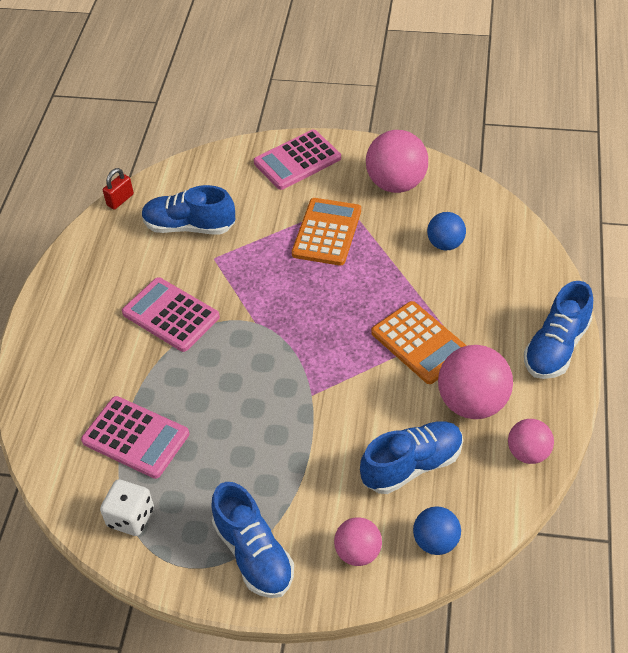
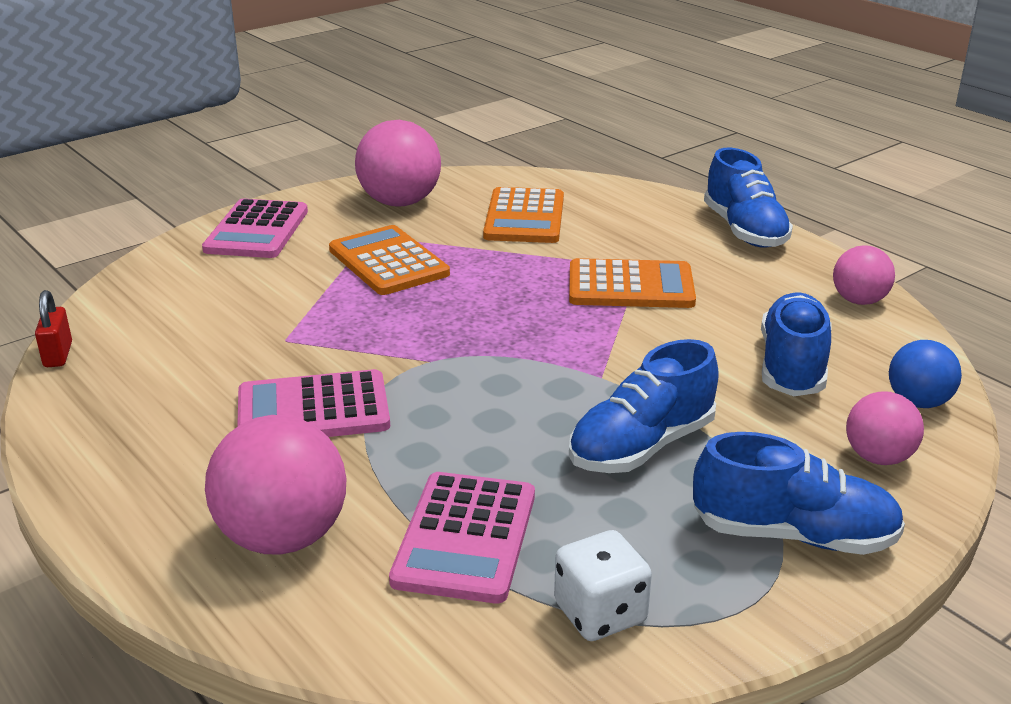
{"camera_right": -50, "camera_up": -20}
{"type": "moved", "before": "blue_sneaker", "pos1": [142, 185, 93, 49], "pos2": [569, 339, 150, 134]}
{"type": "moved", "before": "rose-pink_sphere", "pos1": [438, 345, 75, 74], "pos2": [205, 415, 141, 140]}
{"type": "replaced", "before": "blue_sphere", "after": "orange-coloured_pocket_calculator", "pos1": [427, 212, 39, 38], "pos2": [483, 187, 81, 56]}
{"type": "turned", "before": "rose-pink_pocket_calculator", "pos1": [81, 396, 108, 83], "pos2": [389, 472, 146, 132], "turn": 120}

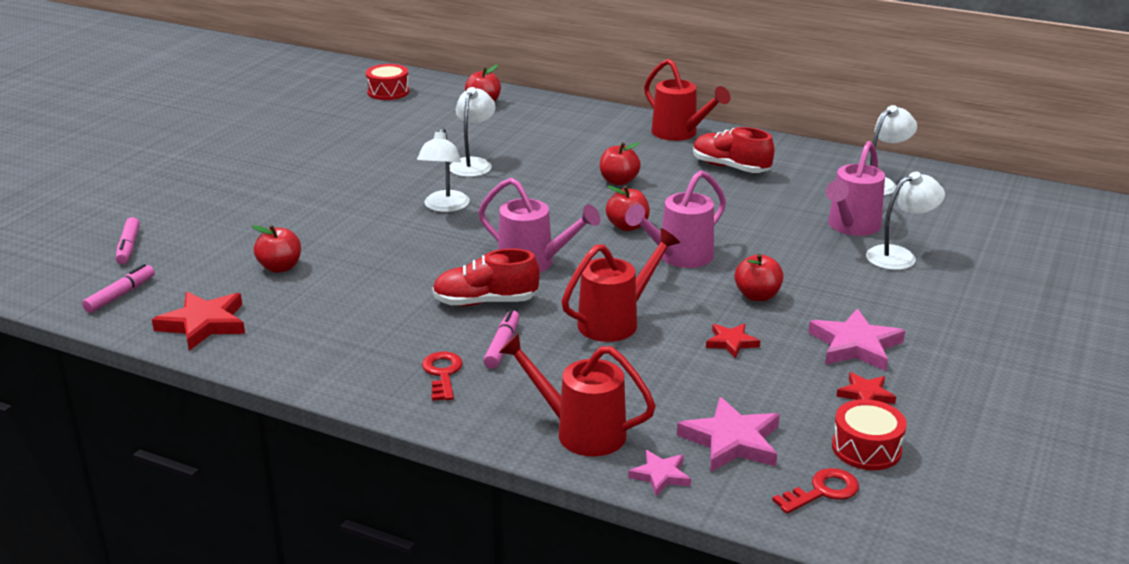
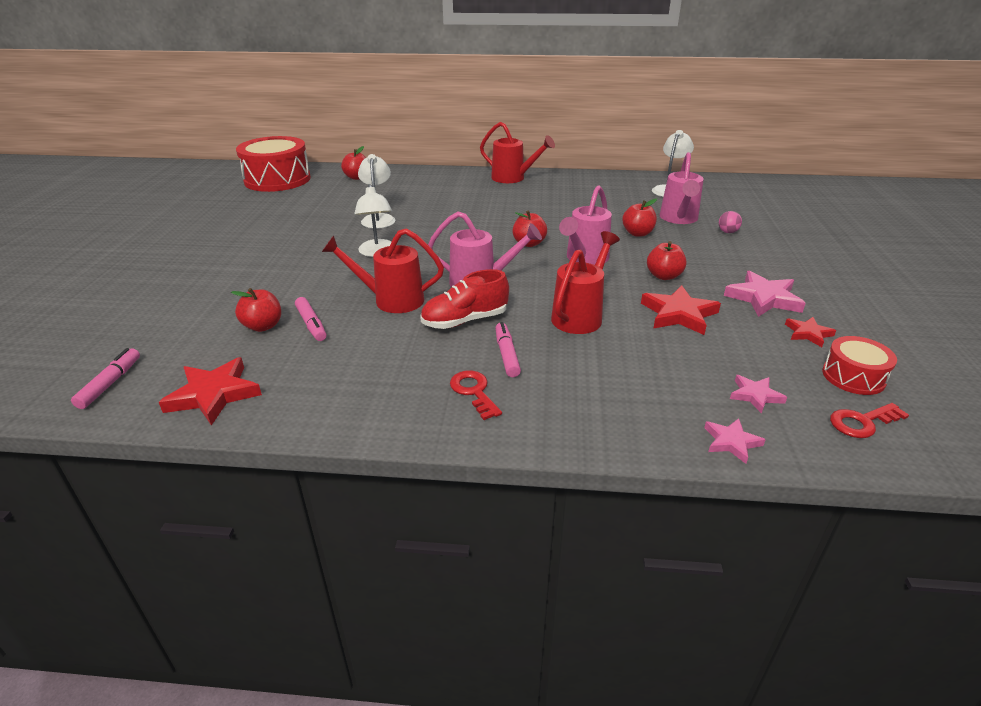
{"camera_right": -20, "camera_up": 5}
{"type": "removed", "before": "scarlet_sneaker", "pos1": [693, 127, 81, 46]}
{"type": "moved", "before": "rose-pink_felt_pen", "pos1": [116, 217, 24, 47], "pos2": [295, 297, 31, 44]}
{"type": "moved", "before": "scarlet_watering_can", "pos1": [499, 333, 157, 124], "pos2": [322, 228, 122, 85]}
{"type": "moved", "before": "scarlet_apple_fruit", "pos1": [600, 142, 41, 43], "pos2": [622, 198, 35, 39]}
{"type": "replaced", "before": "snow-white_lamp", "after": "rose-pink_sphere", "pos1": [866, 172, 79, 98], "pos2": [719, 211, 23, 22]}
{"type": "turned", "before": "scarlet_latchkey", "pos1": [772, 468, 87, 46], "pos2": [830, 403, 79, 35], "turn": -150}
{"type": "resized", "before": "scarlet_toy_drum", "pos1": [366, 64, 43, 36], "pos2": [236, 136, 75, 56], "scale": 1.97}
{"type": "resized", "before": "rose-pink_five-pointed_star", "pos1": [677, 397, 103, 75], "pos2": [730, 375, 57, 39], "scale": 0.57}
{"type": "resized", "before": "scarlet_five-pointed_star", "pos1": [706, 323, 54, 36], "pos2": [641, 285, 80, 50], "scale": 1.75}

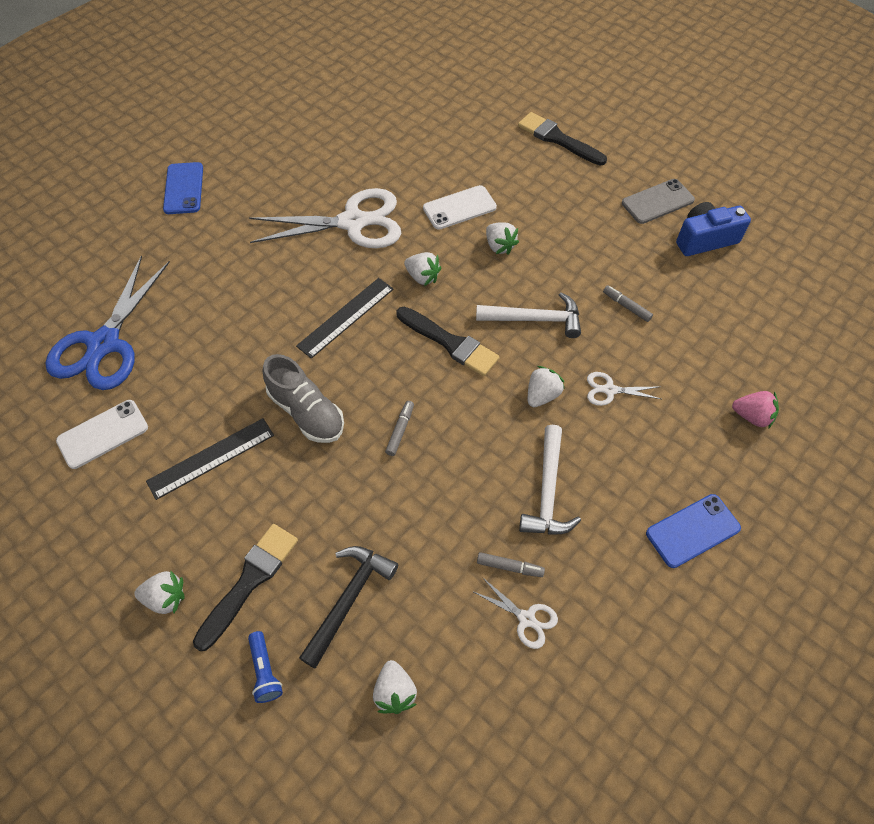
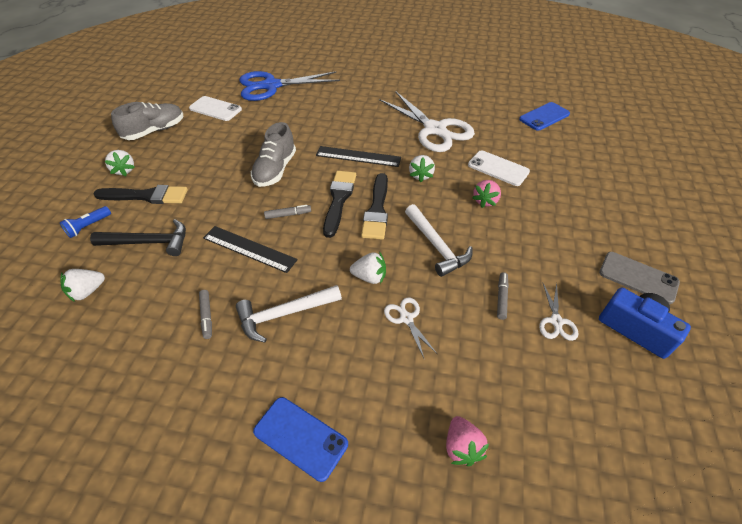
{"camera_right": 60, "camera_up": -10}
{"type": "added", "after": "grey_sneaker", "pos2": [111, 102, 72, 38]}
{"type": "moved", "before": "ebony_straightedge", "pos1": [146, 418, 128, 82], "pos2": [203, 226, 95, 47]}
{"type": "moved", "before": "blue_mobile_phone", "pos1": [163, 162, 40, 52], "pos2": [519, 102, 51, 29]}
{"type": "moved", "before": "snow-white_pair_of_scissors", "pos1": [472, 577, 86, 72], "pos2": [539, 283, 39, 58]}
{"type": "moved", "before": "ebony_paintbrush", "pos1": [518, 112, 89, 53], "pos2": [323, 171, 33, 67]}
{"type": "recoloured", "before": "snow-white_berry", "after": "rose-pink_berry", "pos1": [486, 222, 33, 33], "pos2": [472, 180, 29, 28]}

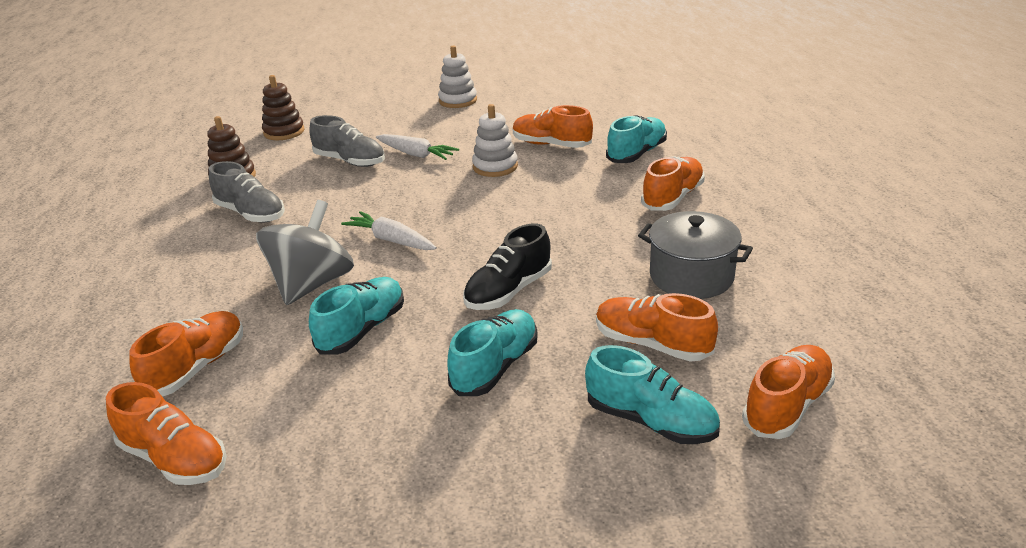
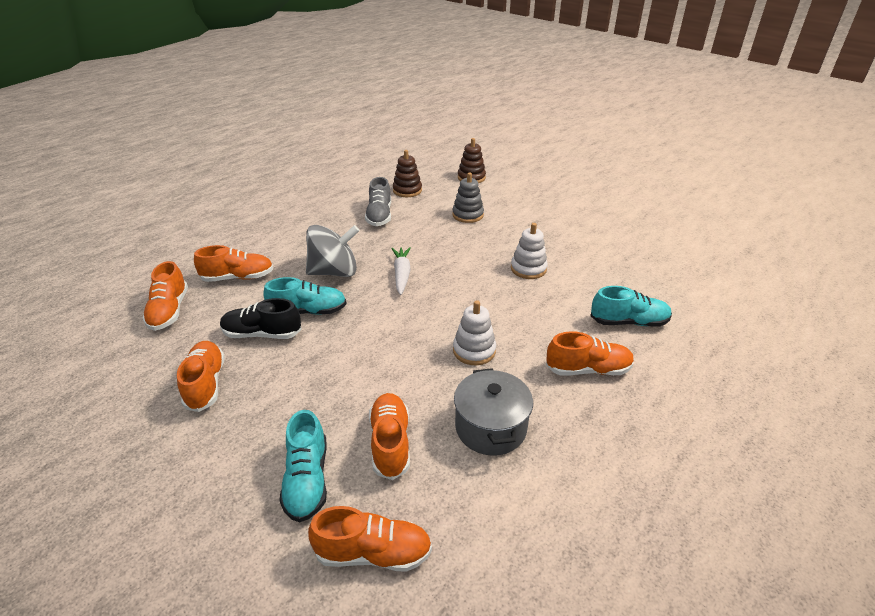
{"camera_right": 50, "camera_up": 5}
{"type": "removed", "before": "snow-white_carrot", "pos1": [376, 134, 83, 26]}
{"type": "removed", "before": "teal_sneaker", "pos1": [447, 309, 91, 87]}
{"type": "moved", "before": "snow-white_stacking_rings", "pos1": [438, 45, 39, 63], "pos2": [453, 300, 43, 65]}
{"type": "moved", "before": "ebony_sneaker", "pos1": [463, 223, 89, 87], "pos2": [220, 298, 82, 41]}
{"type": "moved", "before": "orange-coloured_sneaker", "pos1": [513, 105, 80, 43], "pos2": [177, 341, 48, 71]}
{"type": "replaced", "before": "grey_sneaker", "after": "grey_stacking_rings", "pos1": [309, 115, 76, 52], "pos2": [452, 172, 32, 51]}

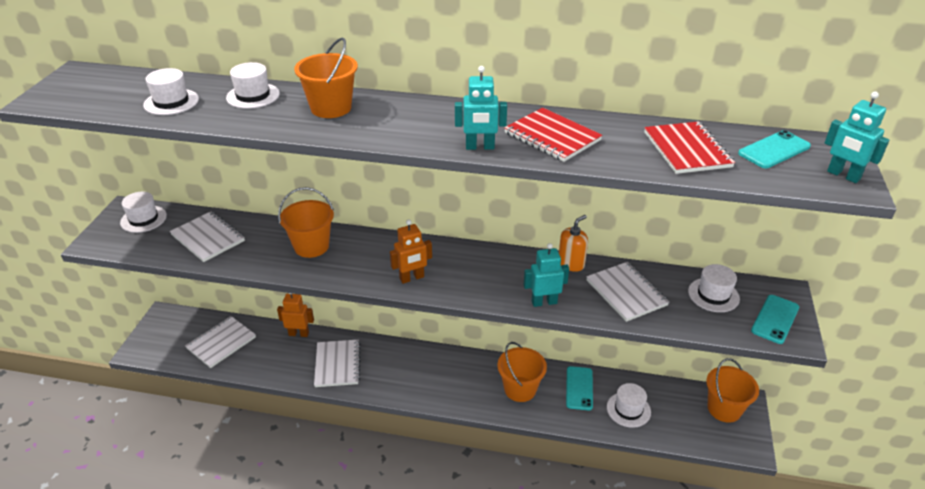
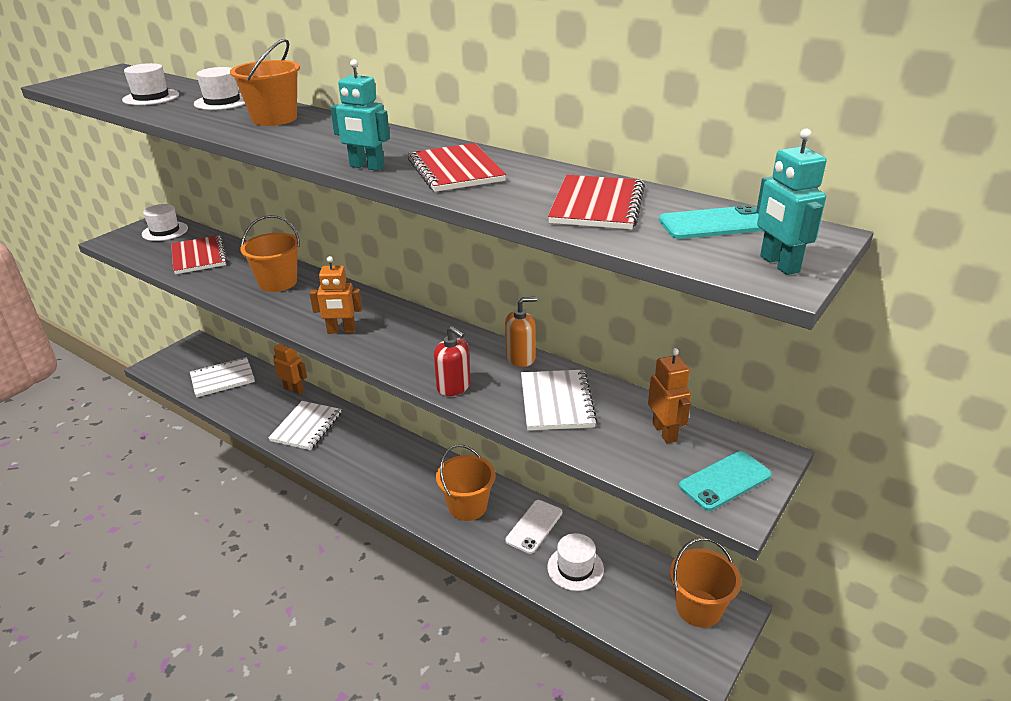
{"camera_right": 25, "camera_up": -5}
{"type": "replaced", "before": "teal_toy_robot", "after": "scarlet_soap_dispenser", "pos1": [524, 243, 45, 64], "pos2": [434, 326, 36, 70]}
{"type": "replaced", "before": "snow-white_tall_hat", "after": "orange-coloured_toy_robot", "pos1": [688, 264, 52, 48], "pos2": [648, 348, 43, 96]}
{"type": "recoloured", "before": "snow-white_notepad", "after": "scarlet_notepad", "pos1": [170, 211, 75, 51], "pos2": [171, 235, 56, 39]}
{"type": "recoloured", "before": "teal_mobile_phone", "after": "snow-white_mobile_phone", "pos1": [566, 366, 27, 44], "pos2": [505, 500, 57, 54]}

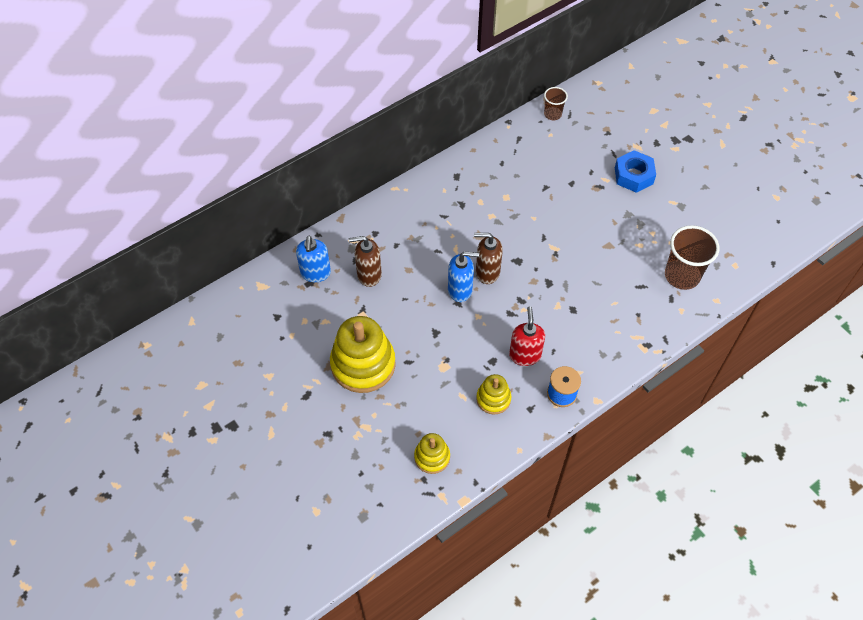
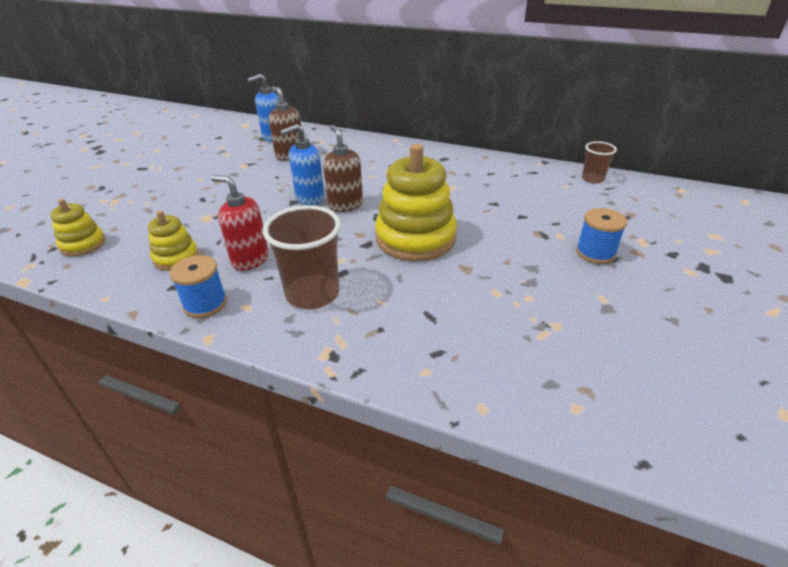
{"camera_right": 60, "camera_up": -20}
{"type": "moved", "before": "yellow_stacking_rings", "pos1": [330, 316, 66, 77], "pos2": [375, 144, 82, 117]}
{"type": "moved", "before": "brown_tumbler", "pos1": [665, 225, 54, 65], "pos2": [263, 205, 78, 104]}
{"type": "replaced", "before": "blue_nut", "after": "blue_reel_of_thread", "pos1": [615, 150, 41, 43], "pos2": [576, 208, 51, 56]}
{"type": "turned", "before": "blue_soap_dispenser", "pos1": [448, 251, 31, 51], "pos2": [280, 124, 45, 81], "turn": 90}
{"type": "turned", "before": "scarlet_soap_dispenser", "pos1": [509, 306, 36, 60], "pos2": [211, 175, 58, 96], "turn": -120}

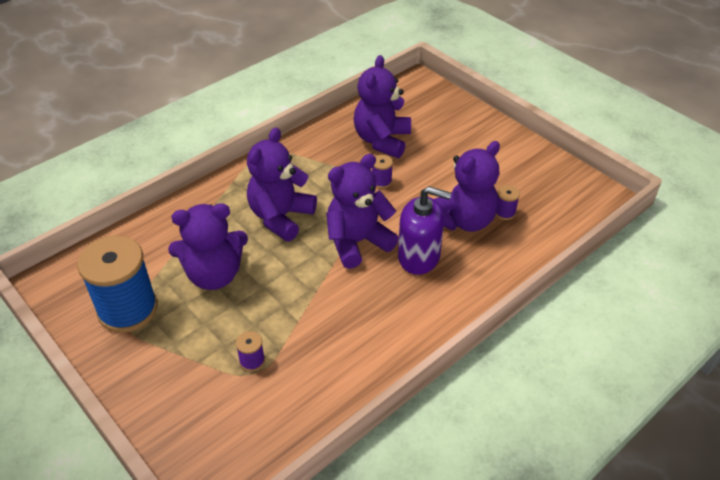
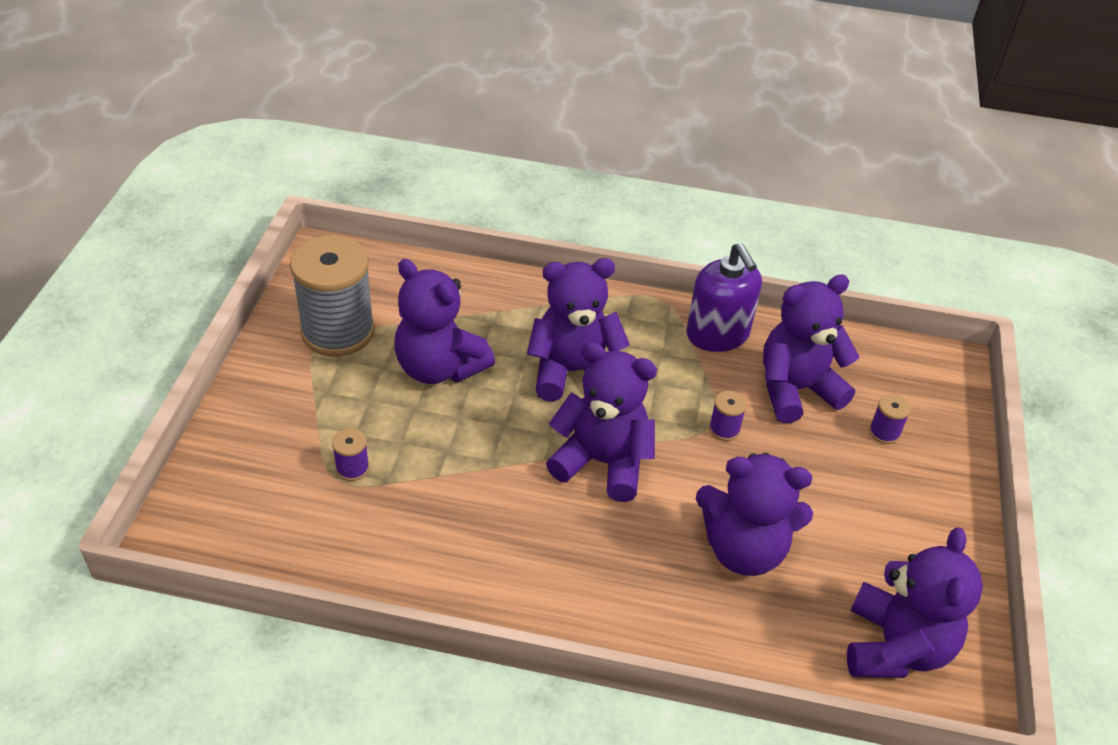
{"camera_right": 50, "camera_up": 0}
{"type": "added", "after": "violet_teddy", "pos2": [847, 528, 136, 150]}
{"type": "moved", "before": "violet_soap_dispenser", "pos1": [398, 186, 54, 89], "pos2": [686, 243, 76, 109]}
{"type": "moved", "before": "violet_reel_of_thread", "pos1": [496, 185, 24, 35], "pos2": [869, 394, 42, 50]}
{"type": "recoloured", "before": "blue_reel_of_thread", "after": "grey_reel_of_thread", "pos1": [77, 236, 81, 97], "pos2": [290, 235, 85, 121]}

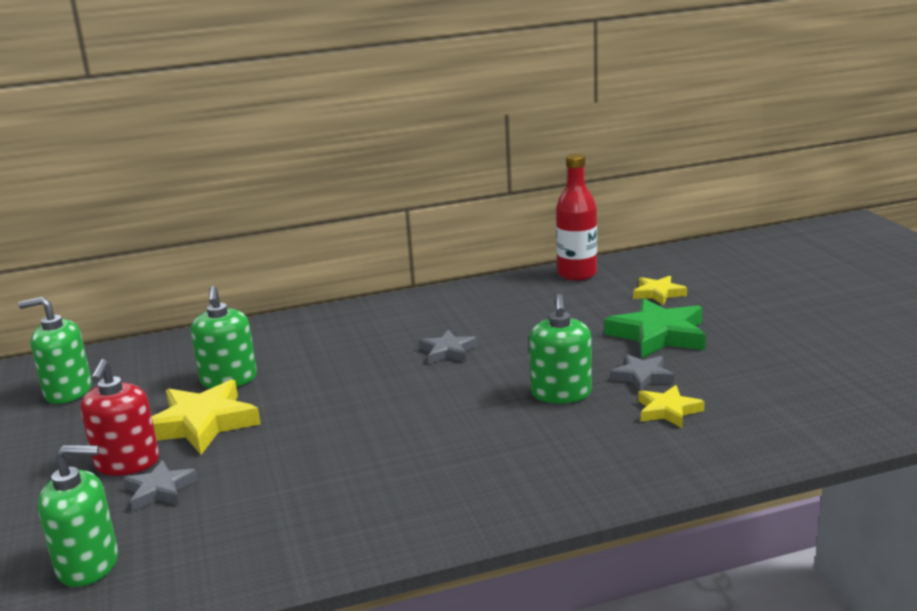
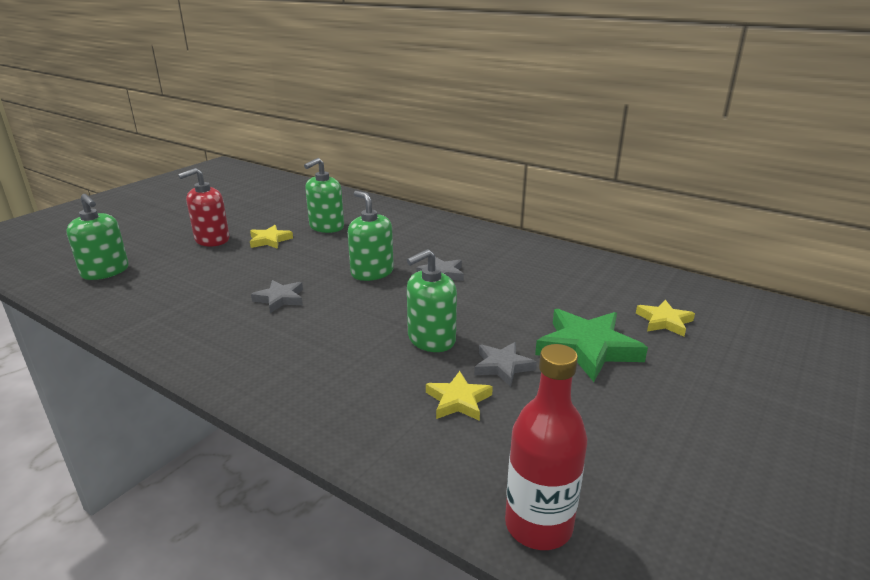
{"camera_right": 50, "camera_up": 5}
{"type": "moved", "before": "leaf-green_soap_dispenser", "pos1": [18, 297, 74, 107], "pos2": [348, 191, 46, 90]}
{"type": "moved", "before": "grey_five-pointed_star", "pos1": [123, 460, 75, 51], "pos2": [251, 280, 52, 33]}
{"type": "moved", "before": "scarlet_bottle", "pos1": [556, 154, 41, 127], "pos2": [505, 344, 82, 206]}
{"type": "resized", "before": "yellow_five-pointed_star", "pos1": [152, 380, 109, 75], "pos2": [250, 225, 43, 24], "scale": 0.57}

